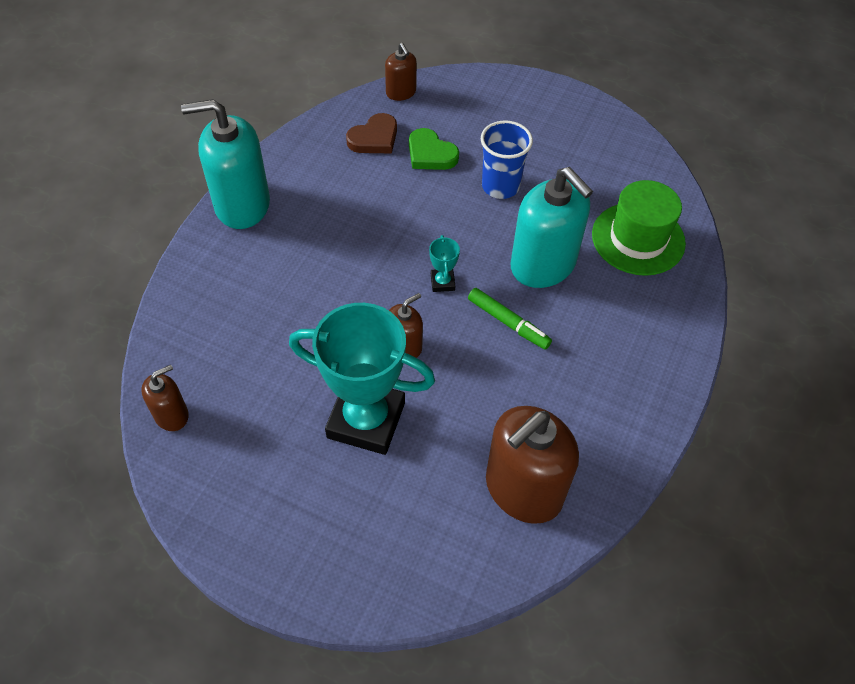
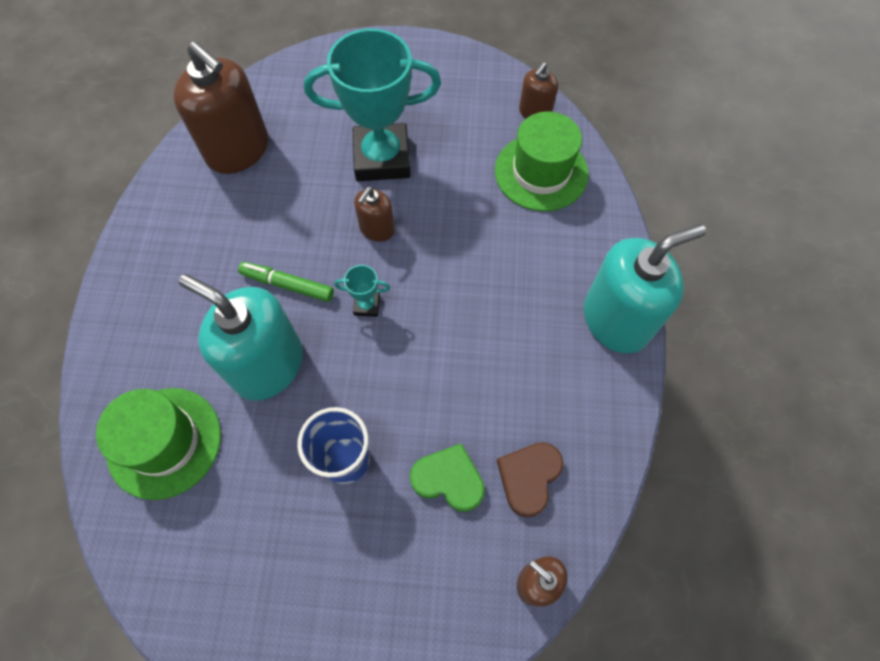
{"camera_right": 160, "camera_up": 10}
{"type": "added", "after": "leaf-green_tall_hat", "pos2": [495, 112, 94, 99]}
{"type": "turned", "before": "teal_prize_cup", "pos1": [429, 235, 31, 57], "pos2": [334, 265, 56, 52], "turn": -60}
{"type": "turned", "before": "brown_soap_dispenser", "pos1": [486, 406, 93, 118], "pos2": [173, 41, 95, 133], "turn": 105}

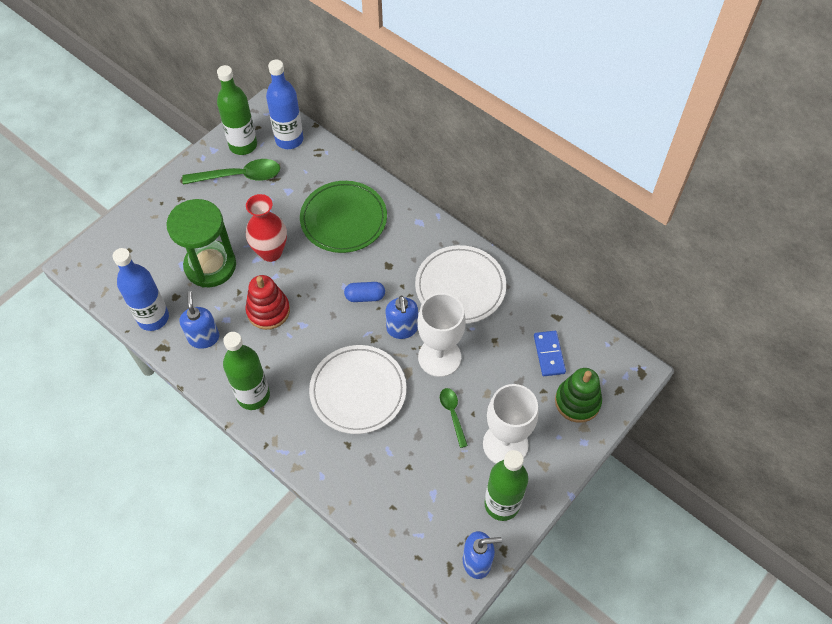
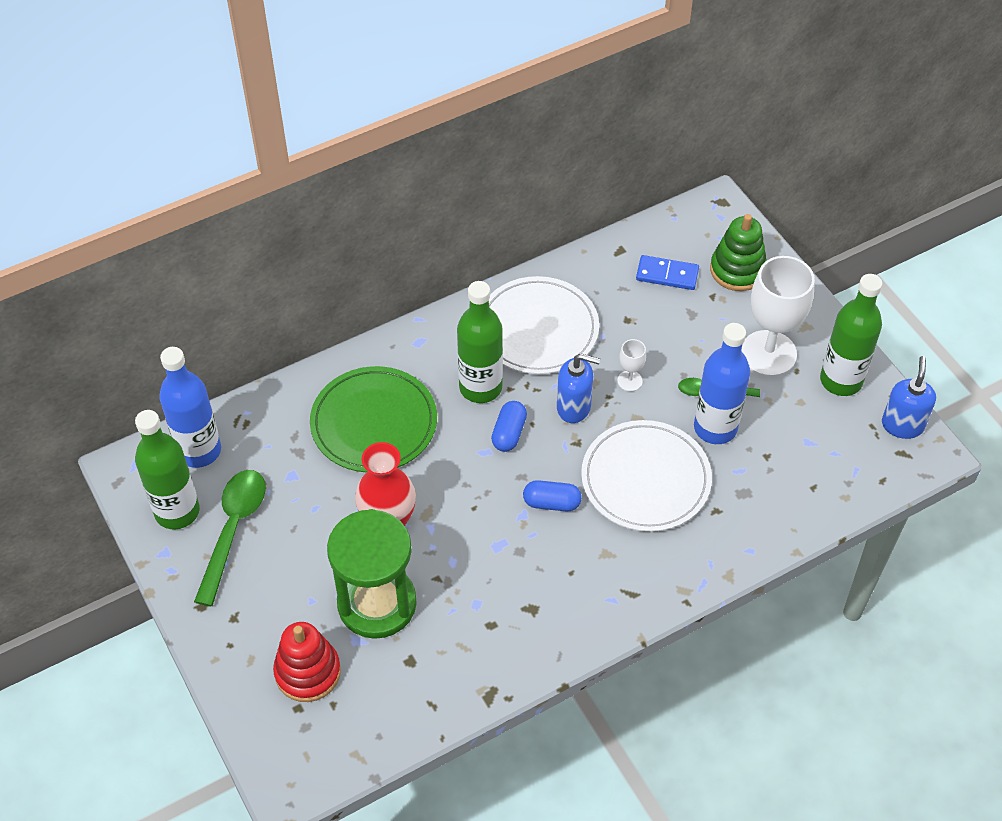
{"camera_right": -70, "camera_up": -5}
{"type": "removed", "before": "blue_soap_dispenser", "pos1": [179, 291, 40, 58]}
{"type": "added", "after": "blue_pill_shape", "pos2": [523, 480, 59, 31]}
{"type": "moved", "before": "blue_bottle", "pos1": [113, 248, 56, 83], "pos2": [694, 323, 56, 121]}
{"type": "moved", "before": "leaf-green_bottle", "pos1": [223, 332, 47, 78], "pos2": [457, 281, 46, 122]}
{"type": "moved", "before": "scarlet_stacking_rings", "pos1": [246, 275, 44, 55], "pos2": [273, 622, 68, 80]}
{"type": "resized", "before": "snow-white_wine_glass", "pos1": [417, 293, 49, 84], "pos2": [617, 339, 29, 52], "scale": 0.44}

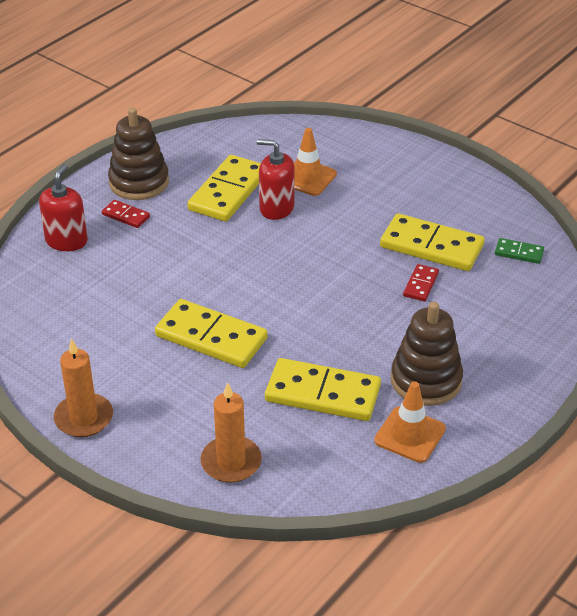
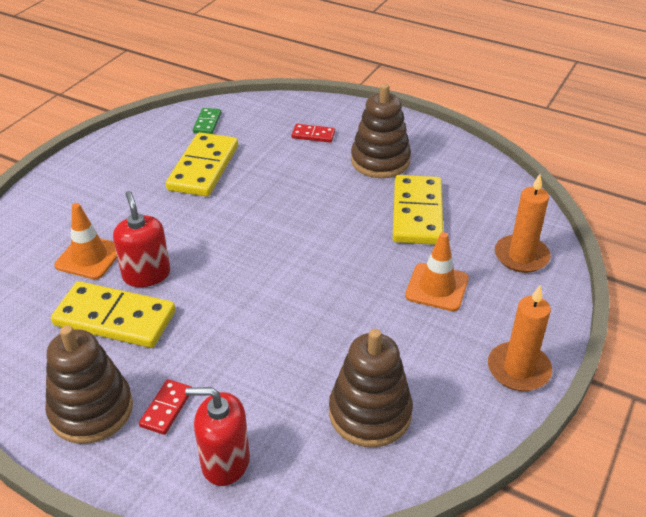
{"camera_right": -100, "camera_up": 0}
{"type": "removed", "before": "yellow_domino_tile", "pos1": [155, 299, 113, 69]}
{"type": "added", "after": "brown_stacking_rings", "pos2": [329, 329, 84, 118]}
{"type": "moved", "before": "orange-coloured_traffic_cone", "pos1": [374, 381, 72, 82], "pos2": [405, 232, 64, 79]}
{"type": "moved", "before": "scarlet_domino_tile", "pos1": [403, 264, 36, 37], "pos2": [291, 124, 44, 19]}
{"type": "turned", "before": "scarlet_soap_dispenser", "pos1": [257, 139, 38, 81], "pos2": [113, 191, 57, 96], "turn": 150}

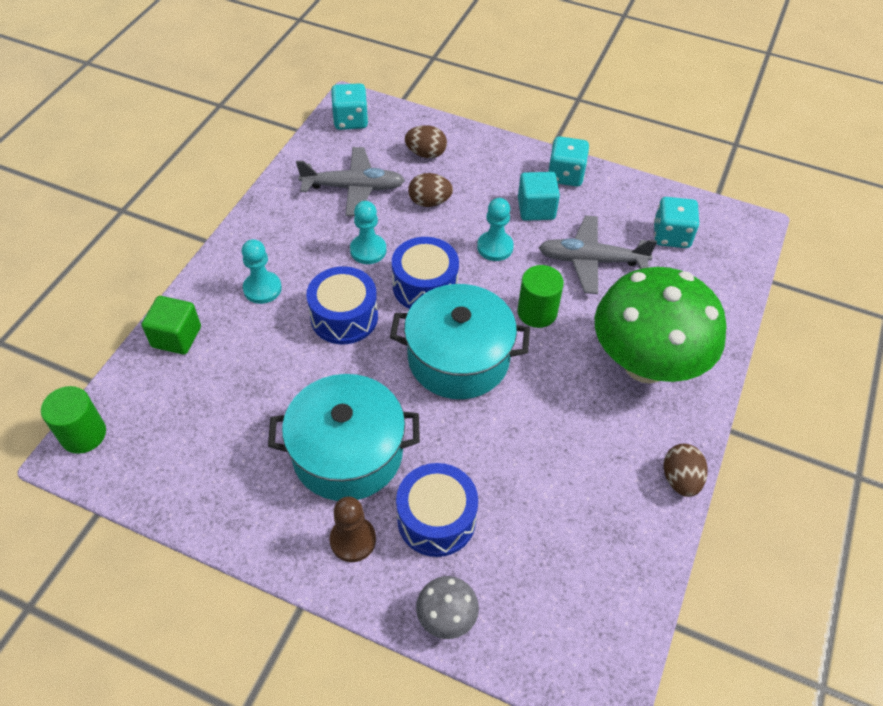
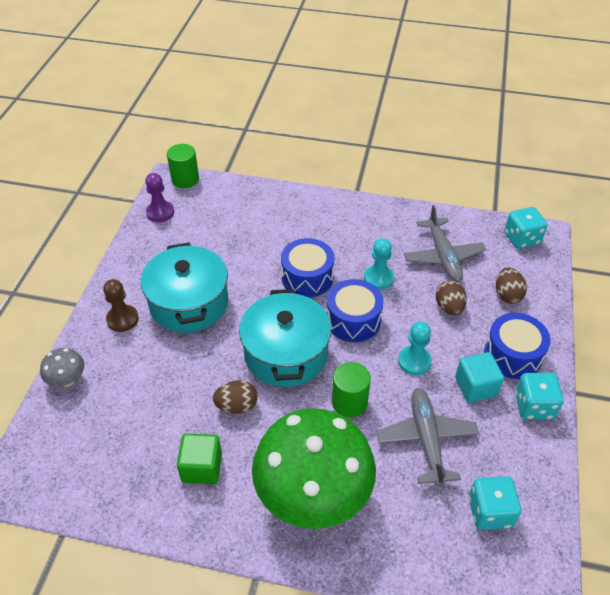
{"camera_right": 80, "camera_up": -5}
{"type": "removed", "before": "teal_game_pawn", "pos1": [242, 239, 40, 65]}
{"type": "added", "after": "violet_game_pawn", "pos2": [145, 173, 29, 49]}
{"type": "moved", "before": "leaf-green_cube", "pos1": [142, 296, 59, 59], "pos2": [177, 433, 45, 51]}
{"type": "moved", "before": "blue_toy_drum", "pos1": [396, 463, 82, 94], "pos2": [484, 313, 67, 66]}
{"type": "moved", "before": "brown_egg_shape", "pos1": [663, 444, 45, 53], "pos2": [213, 380, 45, 34]}

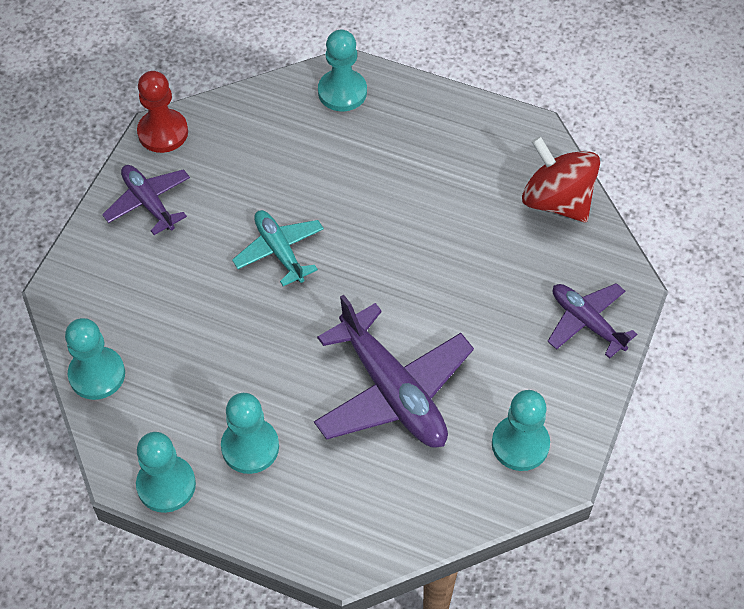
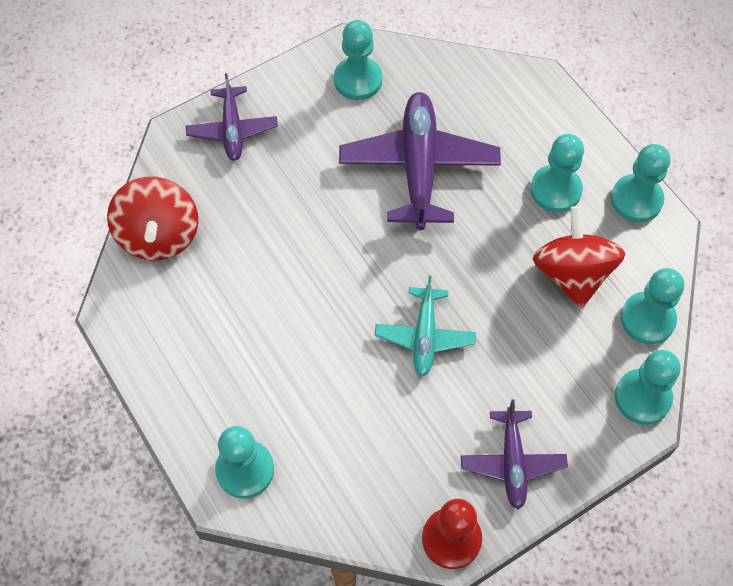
{"camera_right": -145, "camera_up": 5}
{"type": "added", "after": "scarlet_toy_top", "pos2": [532, 206, 93, 102]}
{"type": "added", "after": "teal_game_pawn", "pos2": [615, 350, 65, 75]}

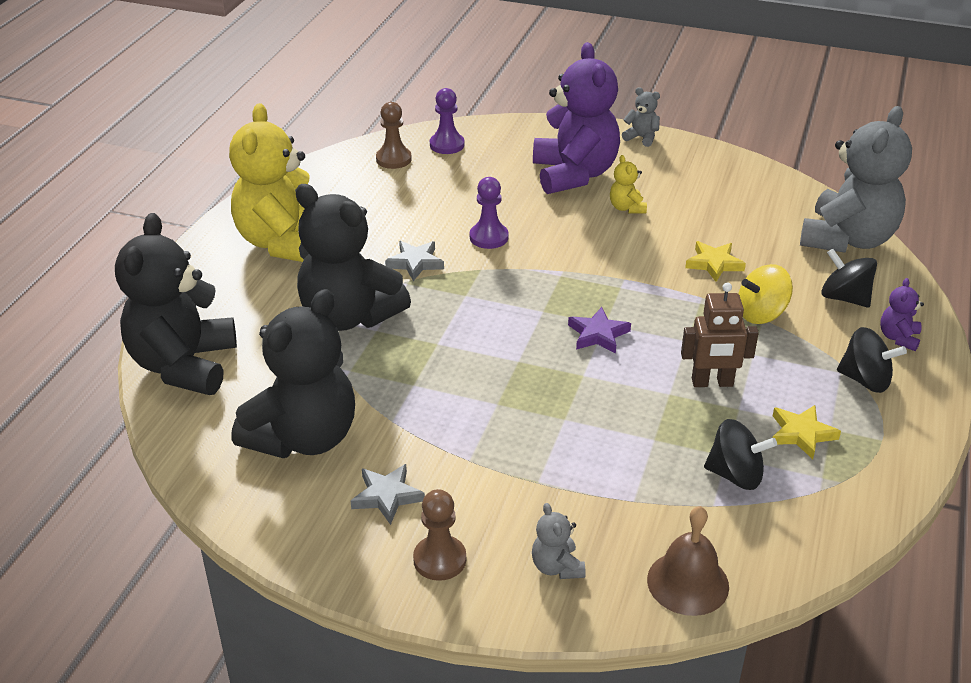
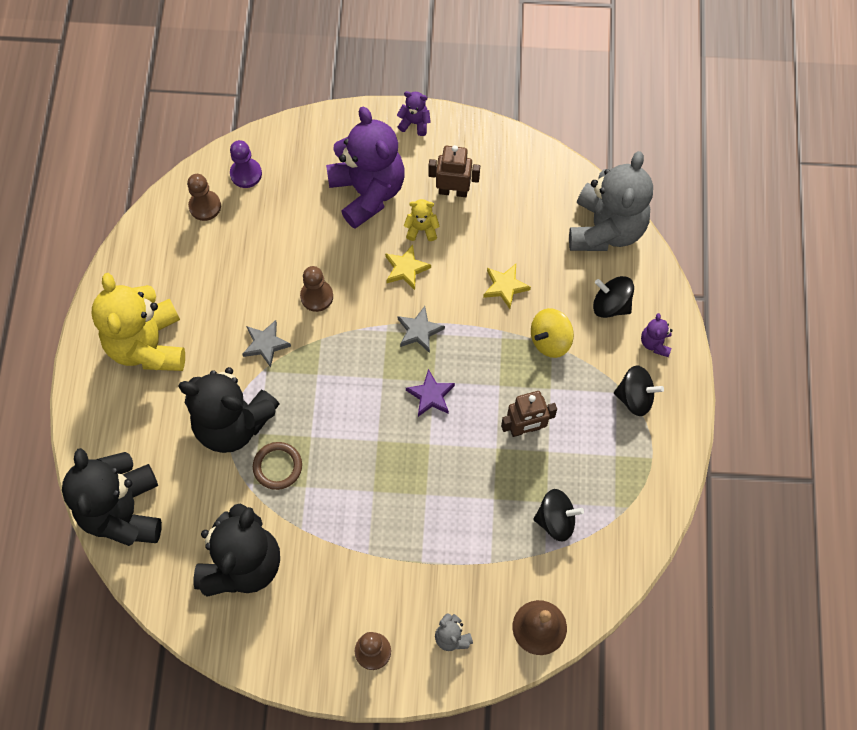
{"camera_right": -15, "camera_up": 30}
{"type": "added", "after": "brown_ring", "pos2": [253, 442, 49, 48]}
{"type": "added", "after": "brown_toy_robot", "pos2": [429, 145, 51, 52]}
{"type": "moved", "before": "grey_five-pointed_star", "pos1": [351, 464, 74, 61], "pos2": [398, 306, 47, 47]}
{"type": "moved", "before": "yellow_five-pointed_star", "pos1": [773, 405, 68, 54], "pos2": [385, 244, 46, 46]}
{"type": "recoloured", "before": "violet_game_pawn", "after": "brown_game_pawn", "pos1": [470, 177, 39, 72], "pos2": [300, 266, 33, 46]}
{"type": "recoloured", "before": "grey_teddy", "after": "violet_teddy", "pos1": [622, 87, 38, 60], "pos2": [397, 91, 34, 45]}
{"type": "turned", "before": "yellow_teddy", "pos1": [610, 155, 37, 58], "pos2": [404, 199, 36, 42], "turn": 120}

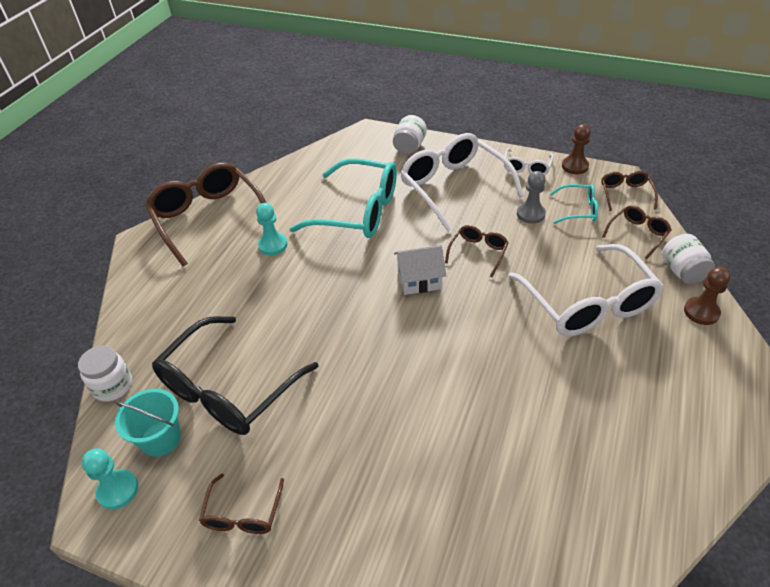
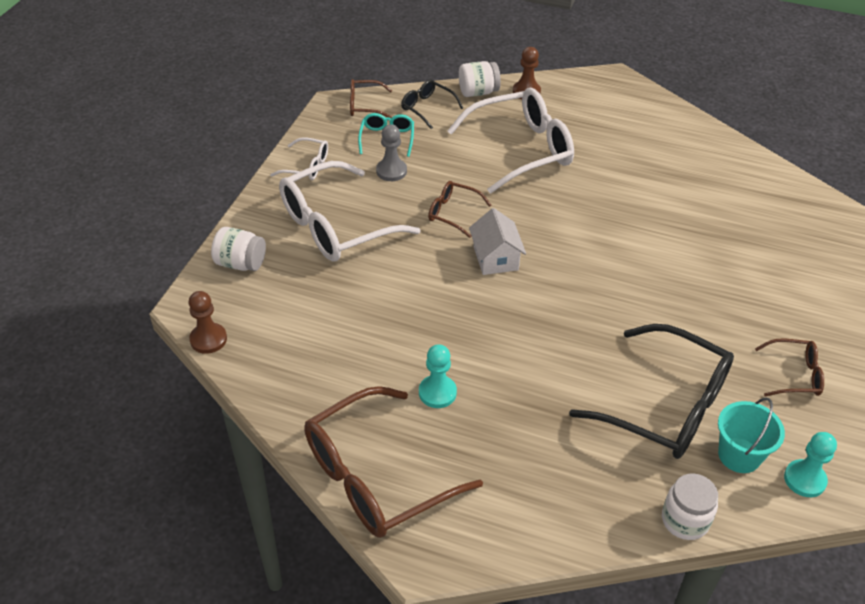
{"camera_right": -95, "camera_up": 0}
{"type": "removed", "before": "teal_eyeglasses", "pos1": [290, 159, 107, 79]}
{"type": "moved", "before": "brown_game_pawn", "pos1": [562, 124, 29, 50], "pos2": [188, 291, 39, 63]}
{"type": "recoloured", "before": "brown_eyeglasses", "after": "ebony_eyeglasses", "pos1": [602, 205, 70, 54], "pos2": [401, 80, 62, 49]}

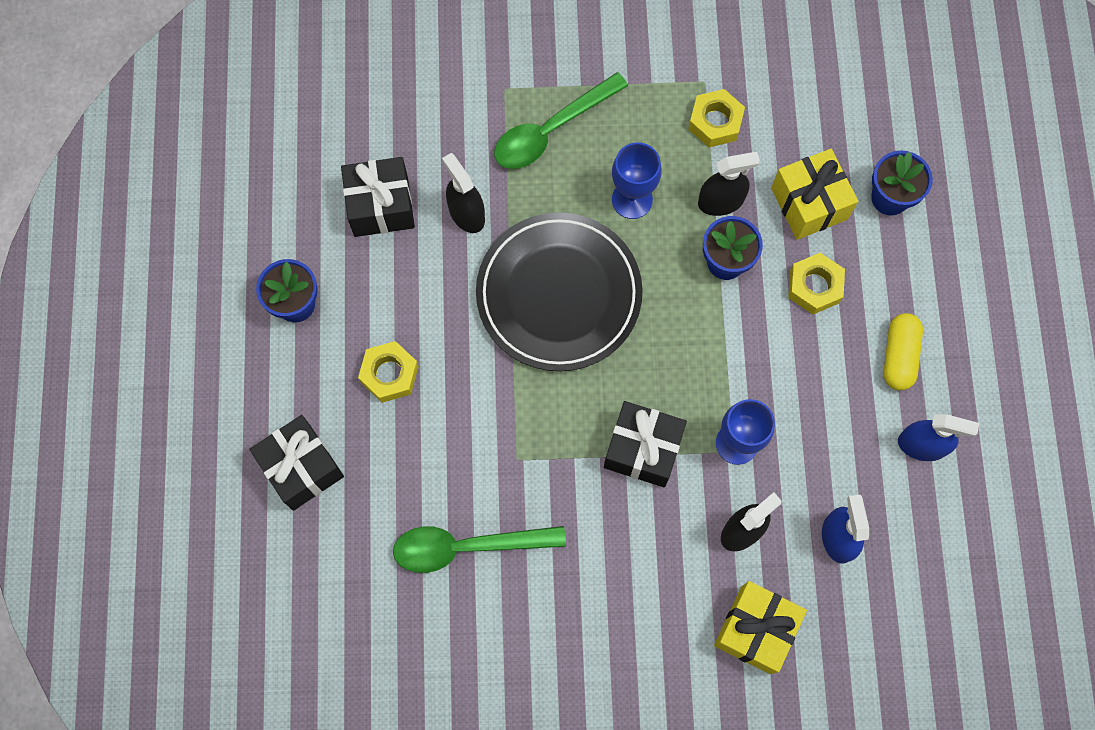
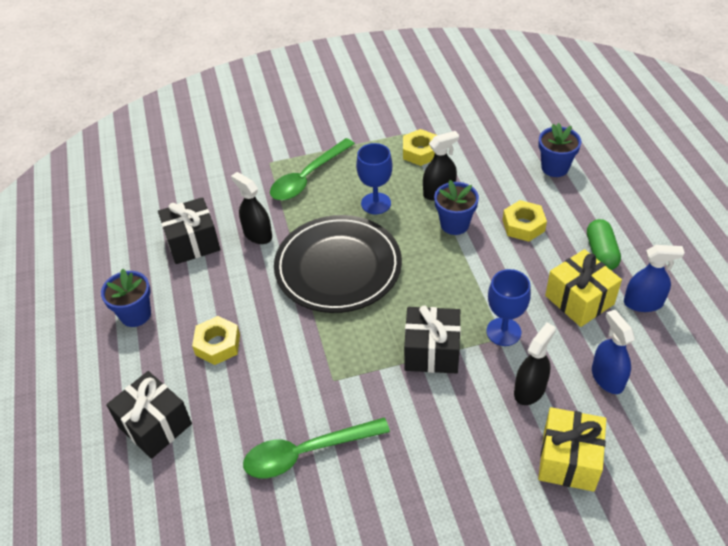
{"camera_right": -10, "camera_up": -25}
{"type": "moved", "before": "yellow_gift", "pos1": [771, 149, 87, 91], "pos2": [545, 249, 77, 78]}
{"type": "recoloured", "before": "yellow_pill_shape", "after": "leaf-green_pill_shape", "pos1": [883, 313, 40, 78], "pos2": [587, 219, 34, 51]}

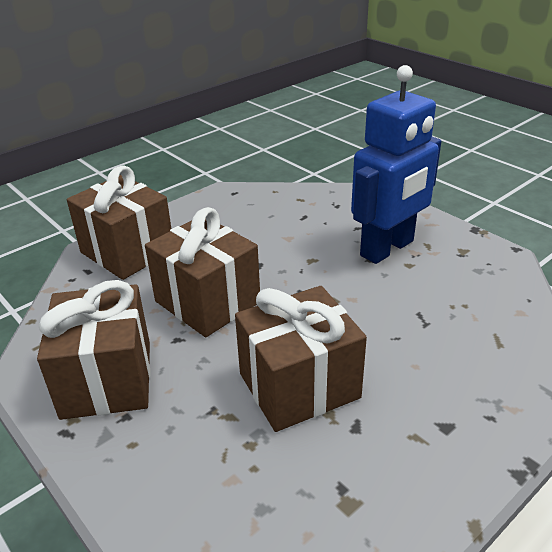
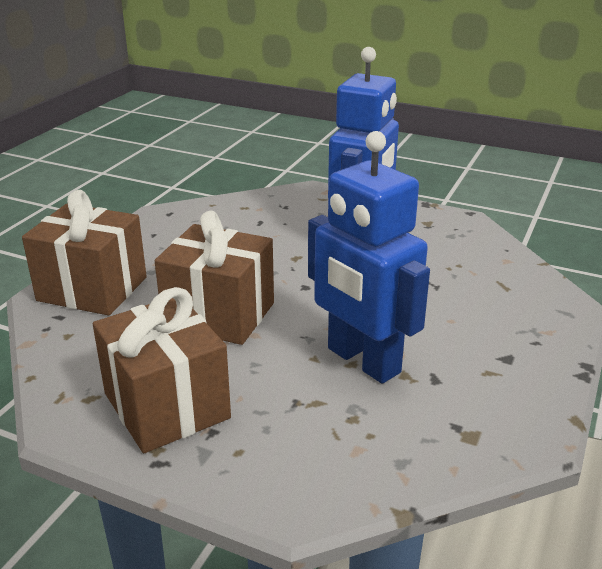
{"camera_right": -25, "camera_up": -5}
{"type": "replaced", "before": "brown_gift", "after": "blue_toy_robot", "pos1": [235, 286, 132, 146], "pos2": [308, 131, 122, 253]}

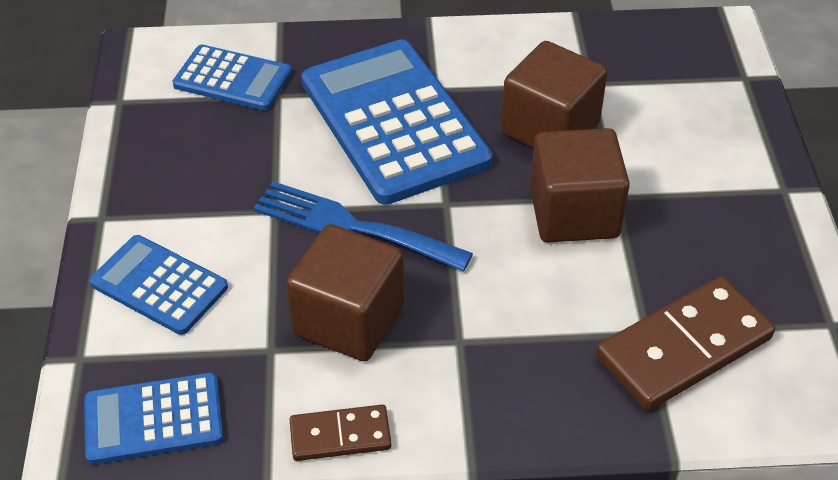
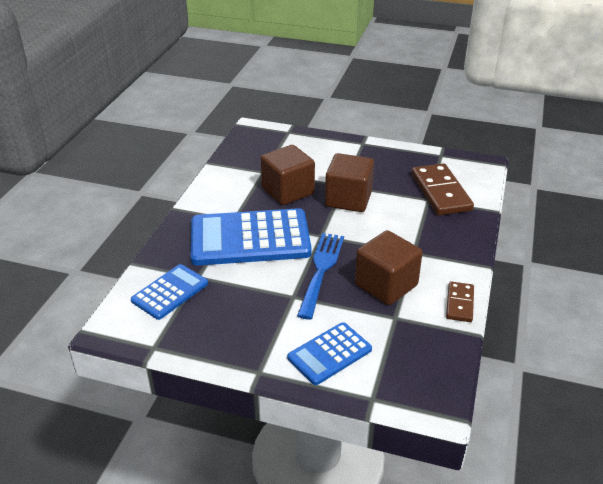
{"camera_right": -70, "camera_up": -10}
{"type": "removed", "before": "blue_pocket_calculator", "pos1": [84, 373, 139, 91]}
{"type": "turned", "before": "blue_table_fork", "pos1": [253, 181, 220, 91], "pos2": [297, 233, 47, 86], "turn": 150}

